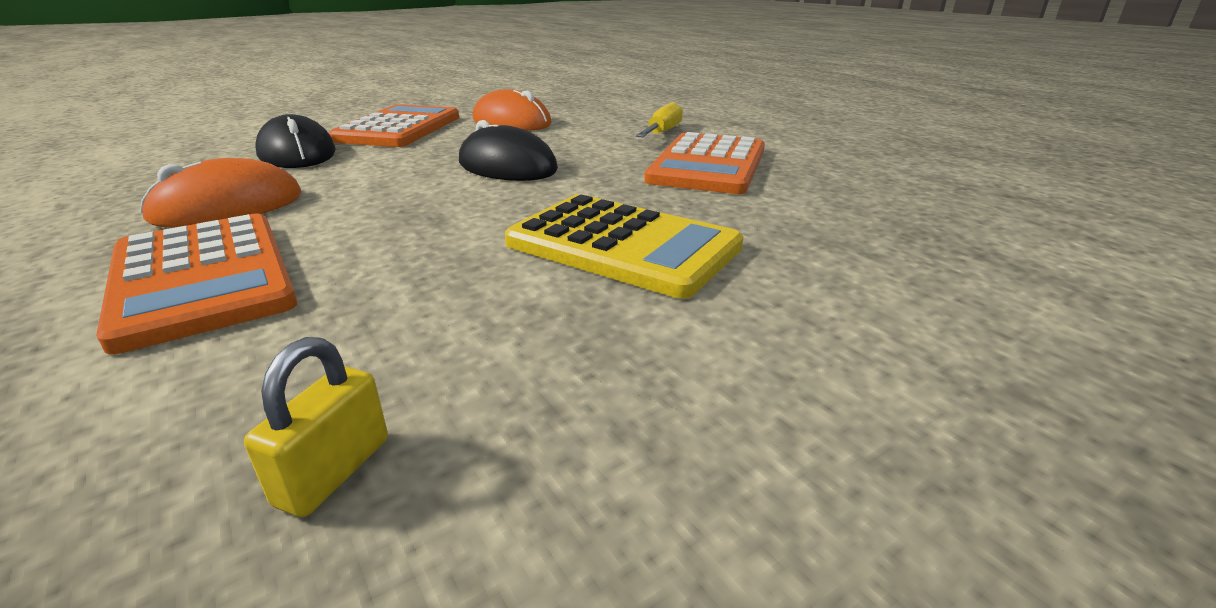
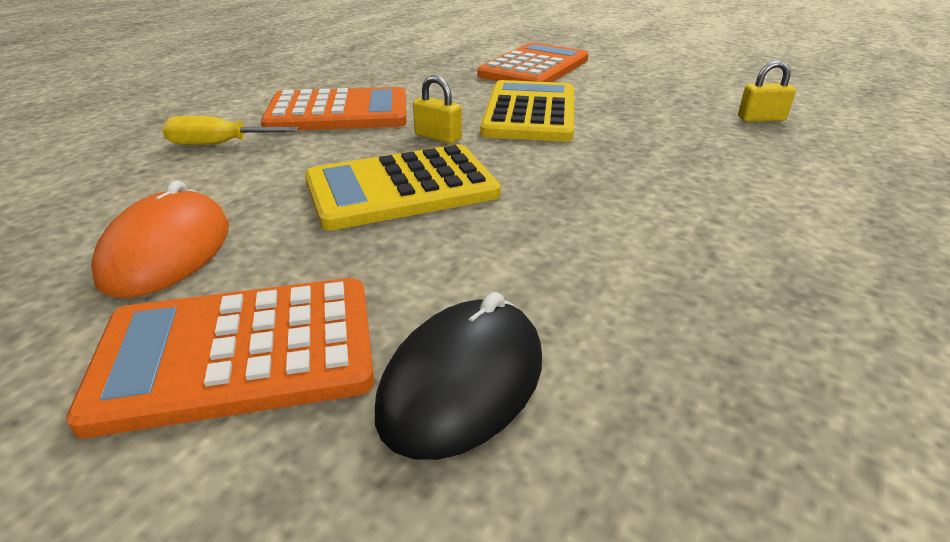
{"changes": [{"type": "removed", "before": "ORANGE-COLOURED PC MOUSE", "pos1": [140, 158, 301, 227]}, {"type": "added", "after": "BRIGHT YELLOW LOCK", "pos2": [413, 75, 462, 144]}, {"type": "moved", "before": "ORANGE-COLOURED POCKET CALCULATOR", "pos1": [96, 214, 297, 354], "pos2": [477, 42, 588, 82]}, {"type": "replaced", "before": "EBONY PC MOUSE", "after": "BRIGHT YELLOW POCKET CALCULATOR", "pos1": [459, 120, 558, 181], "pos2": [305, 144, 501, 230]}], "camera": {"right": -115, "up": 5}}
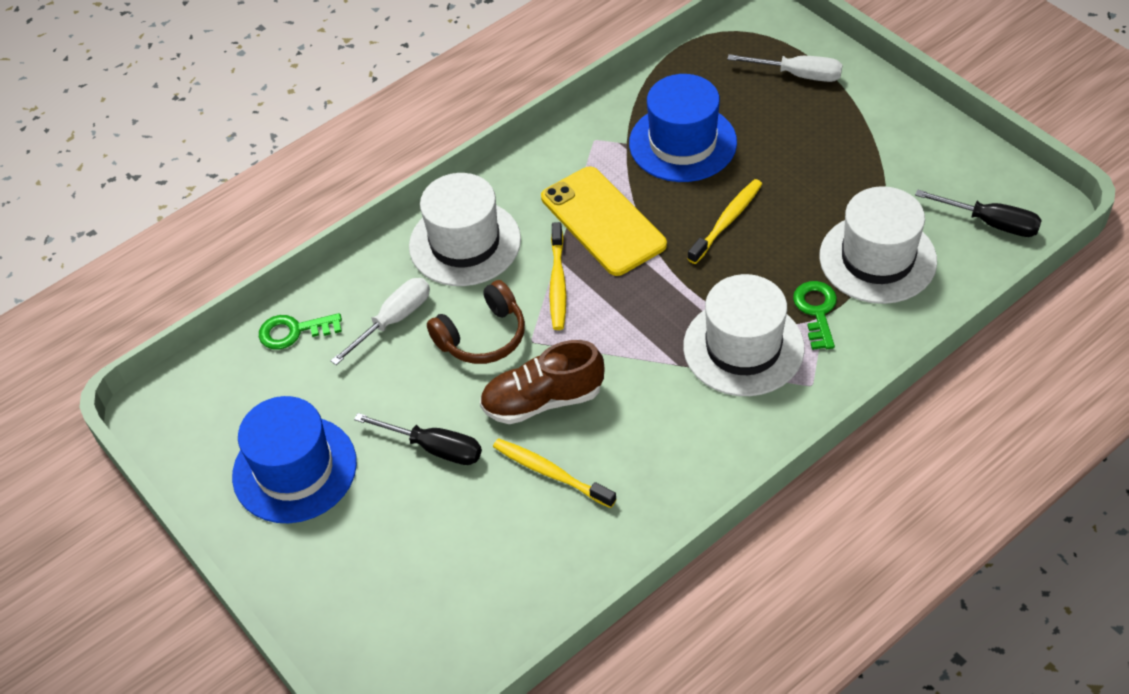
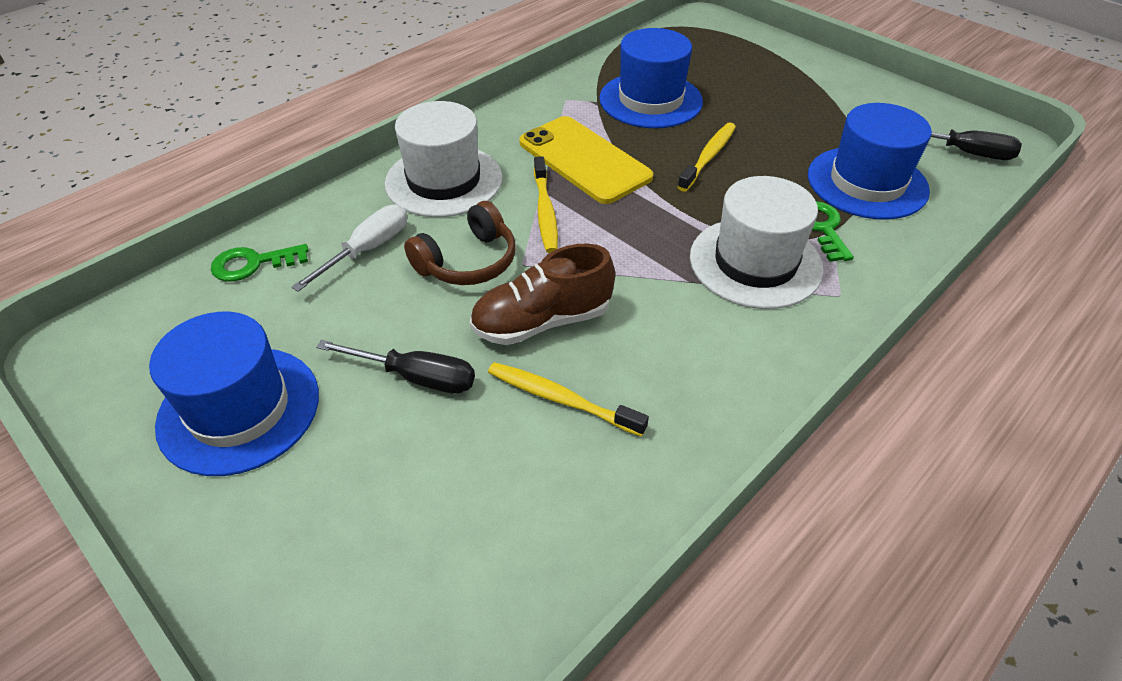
{"changes": [{"type": "removed", "before": "SNOW-WHITE FLAT SCREWDRIVER", "pos1": [727, 54, 842, 82]}, {"type": "recoloured", "before": "SNOW-WHITE TALL HAT", "after": "BLUE TALL HAT", "pos1": [820, 186, 937, 304], "pos2": [808, 103, 932, 220]}], "camera": {"right": -10, "up": -5}}
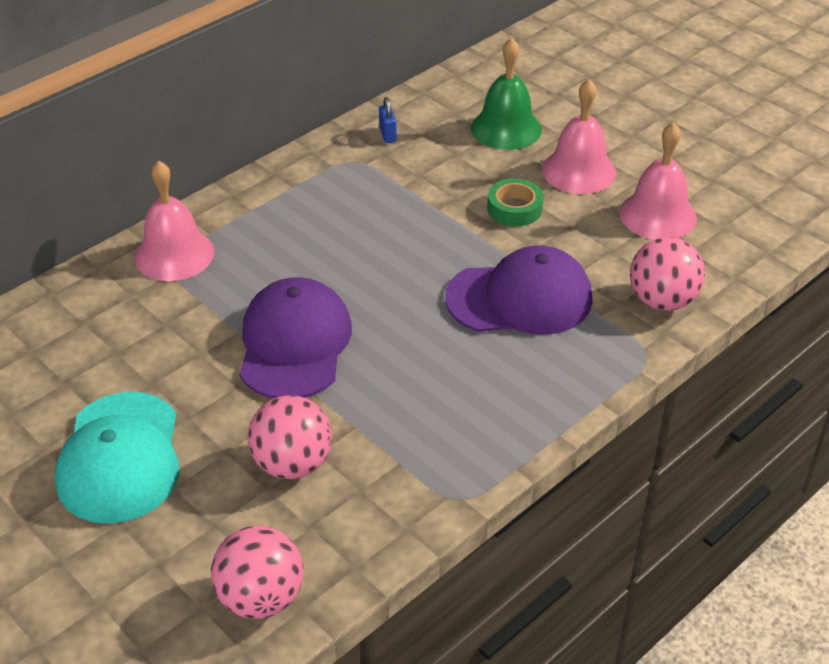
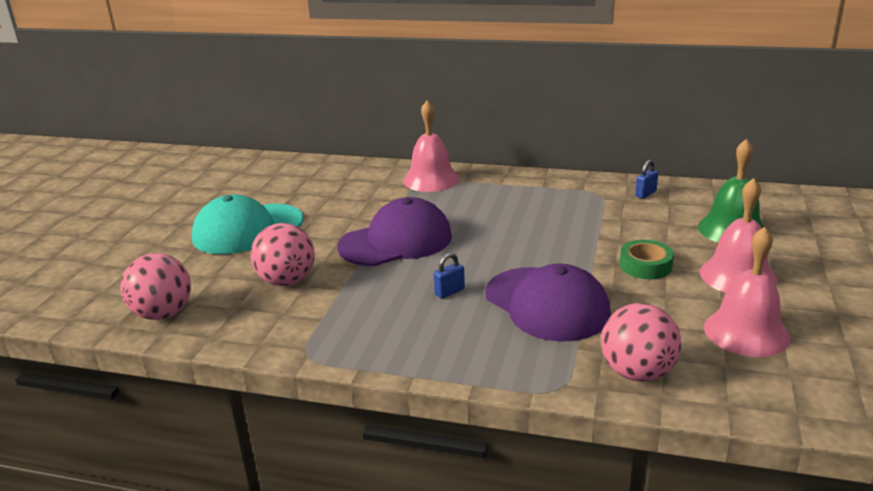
{"changes": [{"type": "added", "after": "BLUE LOCK", "pos2": [434, 253, 465, 299]}], "camera": {"right": 60, "up": -15}}
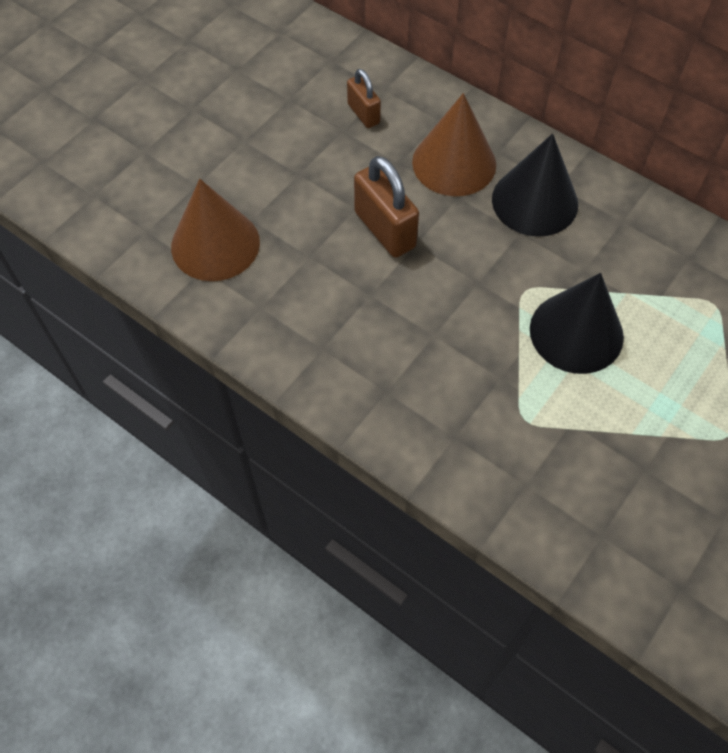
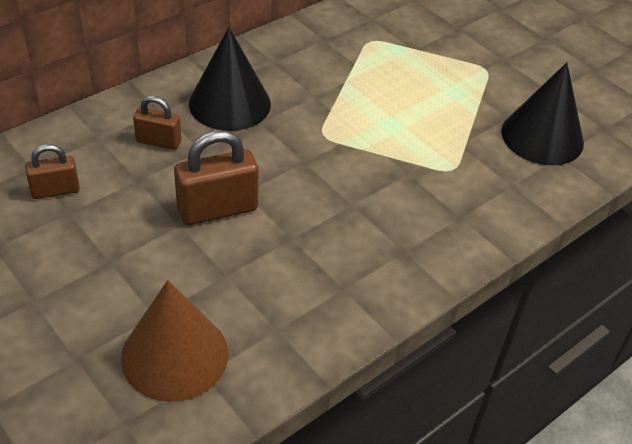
{"changes": [{"type": "moved", "before": "EBONY SOLID CONE", "pos1": [530, 273, 624, 374], "pos2": [501, 62, 584, 165]}, {"type": "replaced", "before": "DARK BROWN SOLID CONE", "after": "DARK BROWN LOCK", "pos1": [412, 93, 496, 196], "pos2": [133, 96, 181, 150]}], "camera": {"right": -80, "up": -15}}
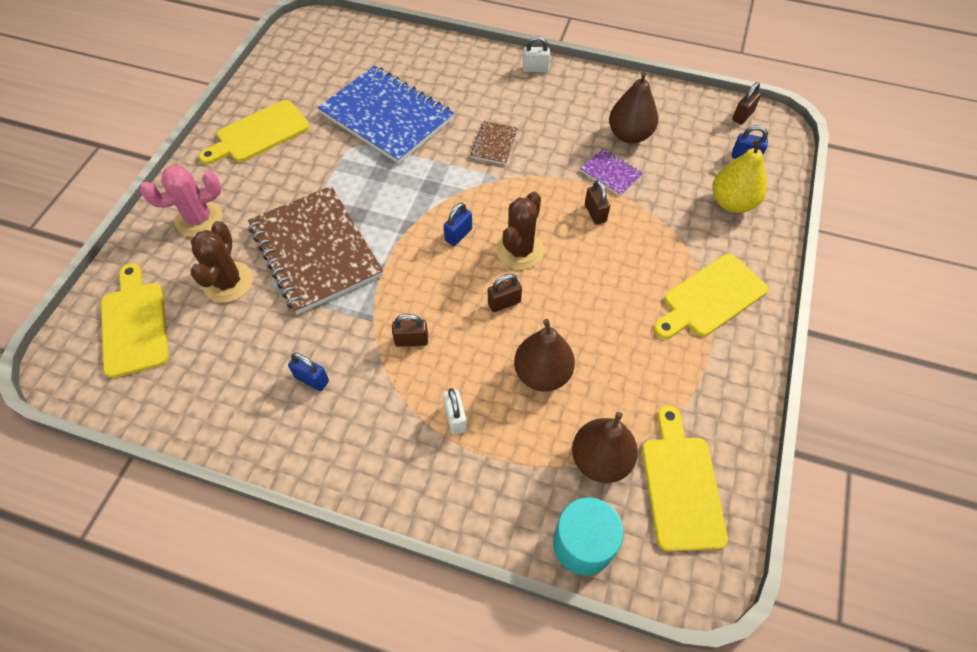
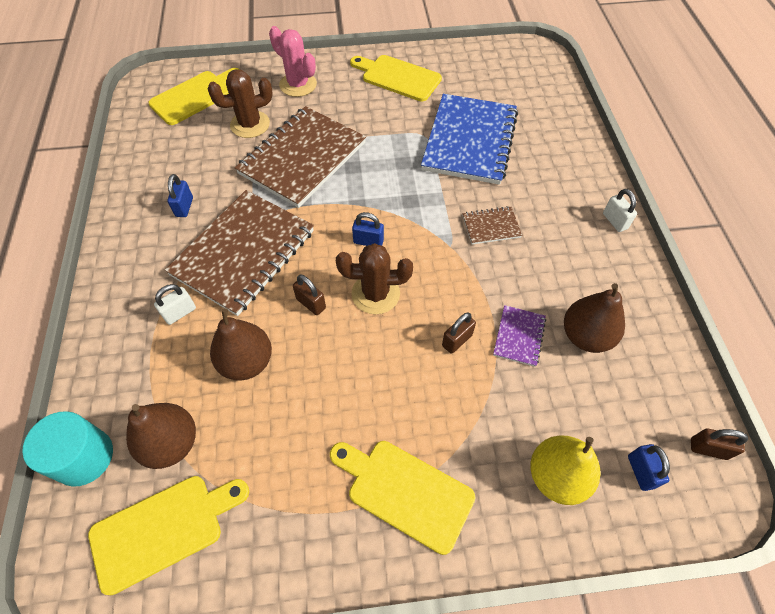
{"changes": [{"type": "replaced", "before": "DARK BROWN LOCK", "after": "DARK BROWN NOTEBOOK", "pos1": [392, 314, 428, 347], "pos2": [165, 190, 314, 316]}], "camera": {"right": 65, "up": 0}}
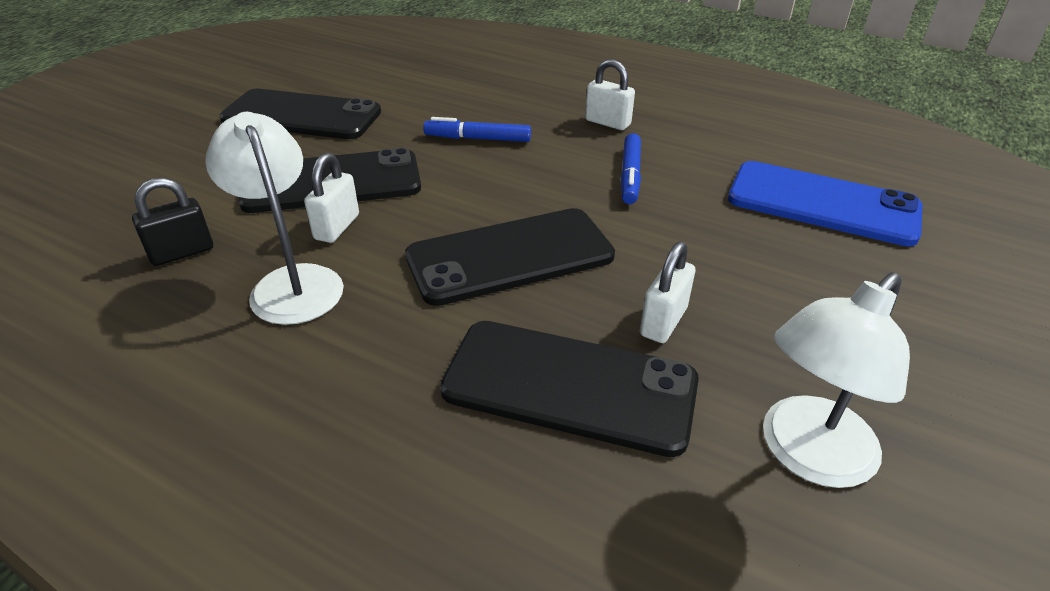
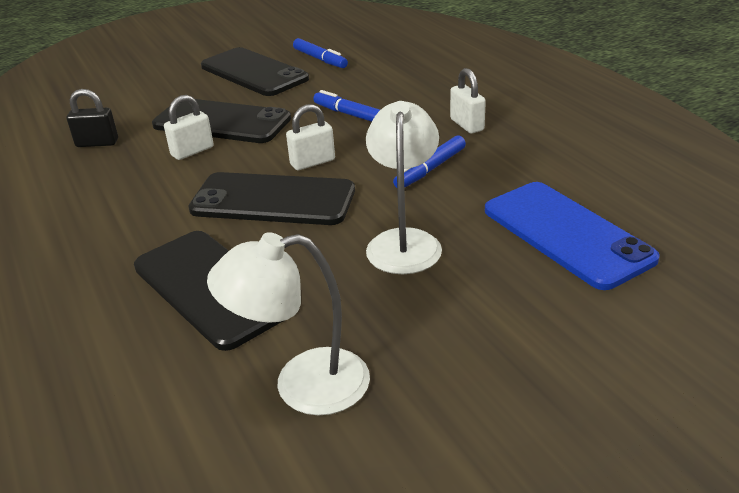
{"changes": [{"type": "added", "after": "BLUE MARKER", "pos2": [293, 38, 348, 68]}, {"type": "moved", "before": "SNOW-WHITE LAMP", "pos1": [205, 112, 344, 325], "pos2": [366, 101, 442, 274]}, {"type": "moved", "before": "SNOW-WHITE LOCK", "pos1": [640, 241, 695, 343], "pos2": [286, 104, 335, 170]}], "camera": {"right": 35, "up": -5}}
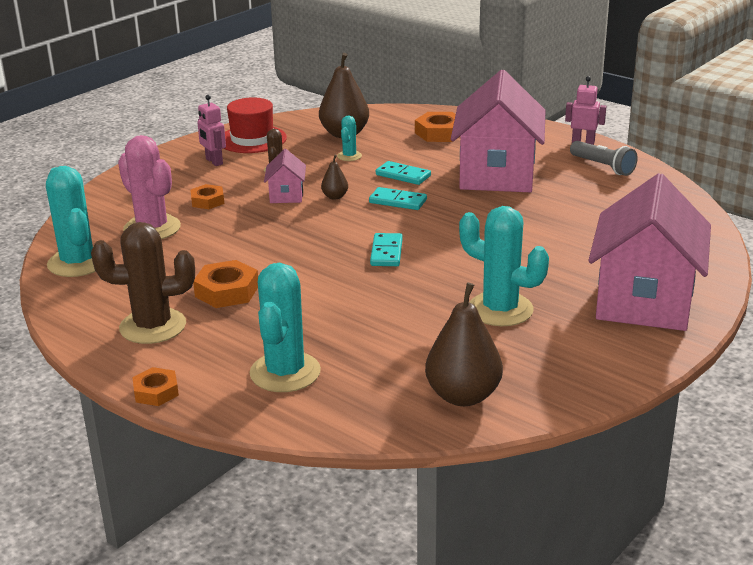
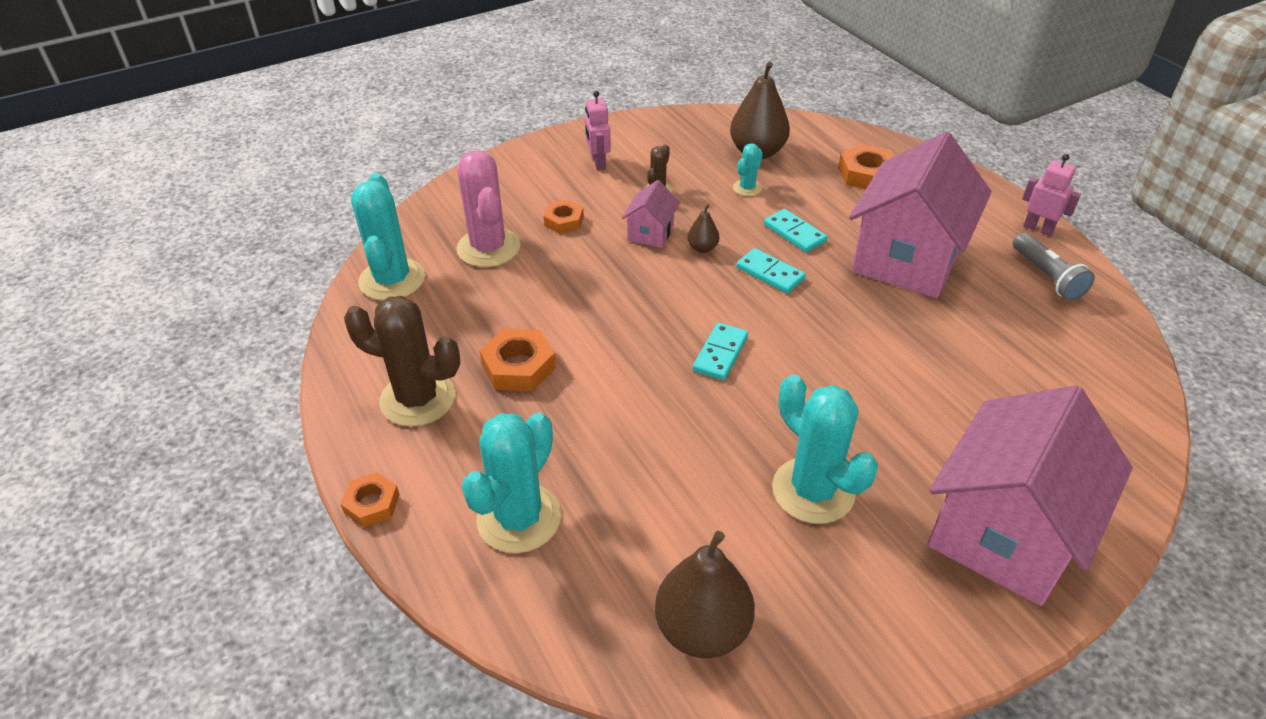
{"changes": [{"type": "removed", "before": "RED TALL HAT", "pos1": [224, 97, 287, 153]}], "camera": {"right": 20, "up": 15}}
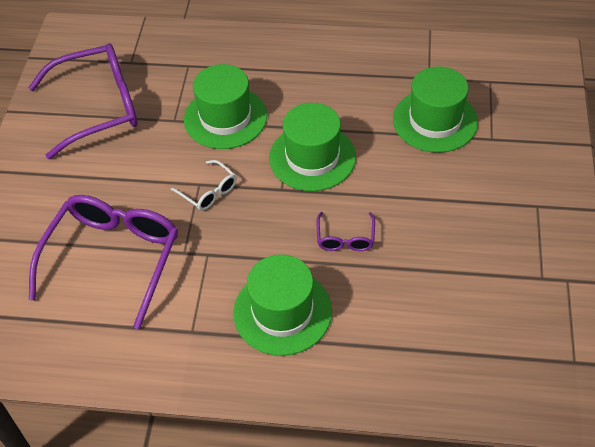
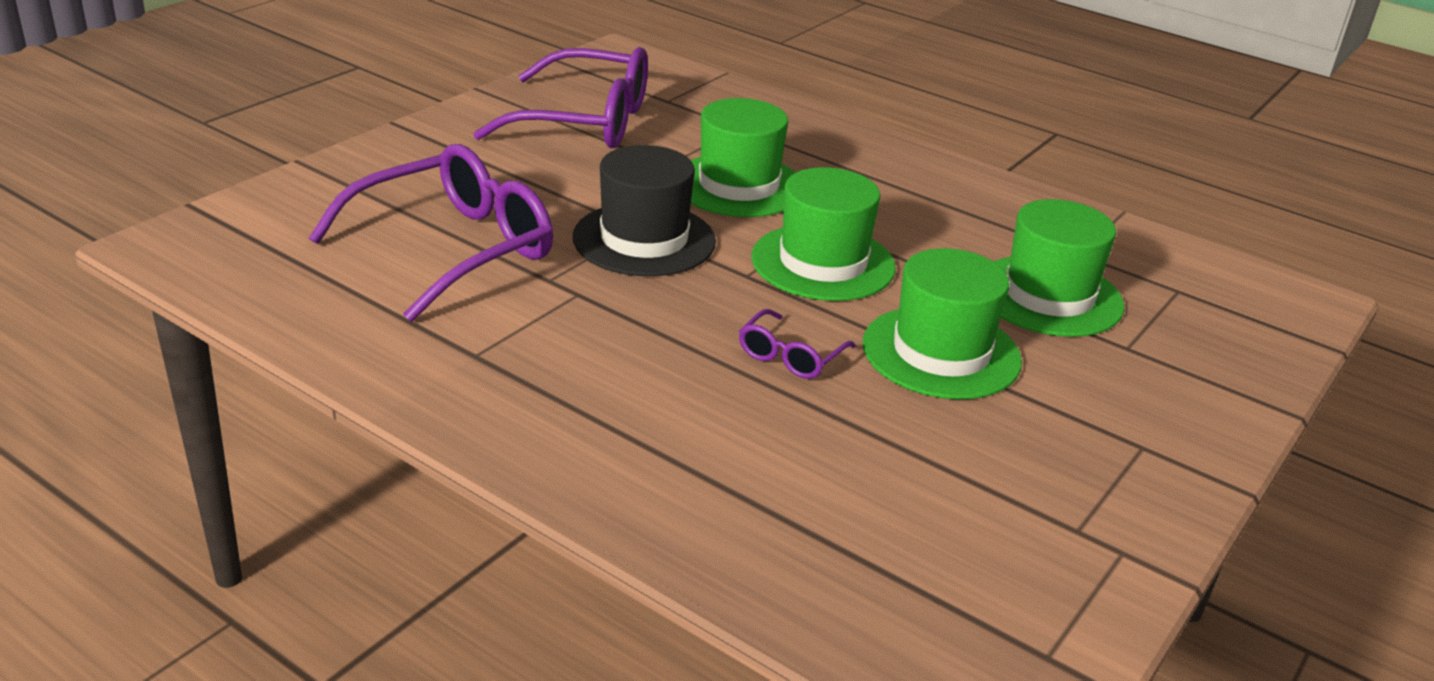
{"changes": [{"type": "moved", "before": "EMERALD TALL HAT", "pos1": [233, 254, 332, 356], "pos2": [863, 248, 1022, 399]}, {"type": "replaced", "before": "SNOW-WHITE GLASSES", "after": "EBONY TALL HAT", "pos1": [171, 160, 237, 211], "pos2": [573, 145, 716, 276]}], "camera": {"right": 25, "up": -20}}
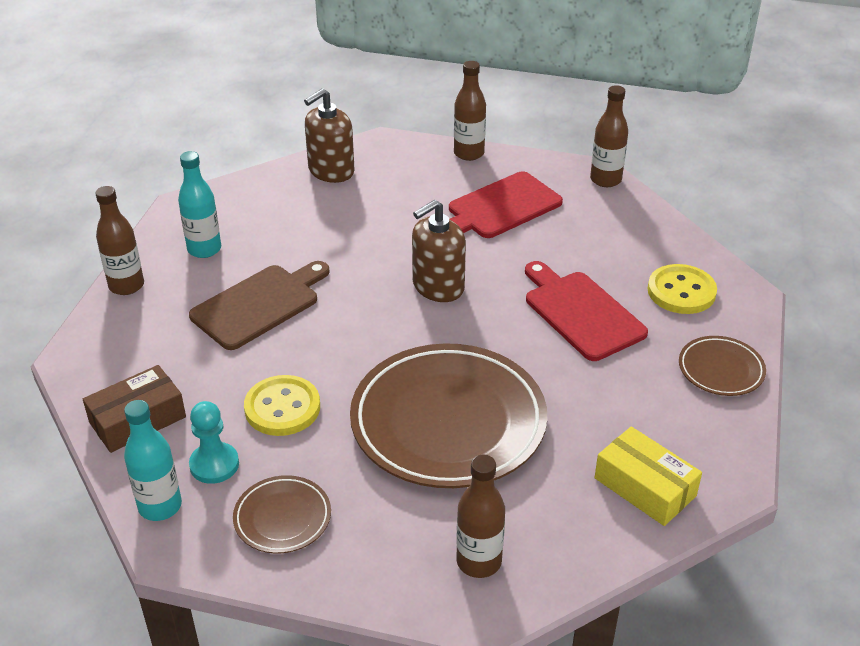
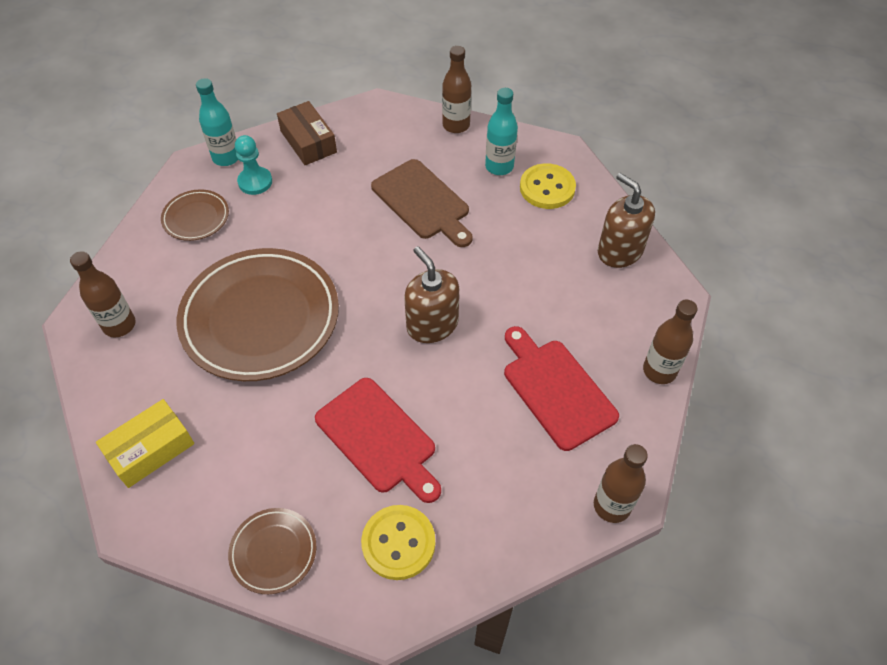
{"changes": [{"type": "moved", "before": "BRIGHT YELLOW BUTTON", "pos1": [244, 375, 320, 436], "pos2": [520, 163, 576, 209]}, {"type": "turned", "before": "RED CUTTING BOARD", "pos1": [525, 261, 648, 361], "pos2": [315, 378, 441, 503], "turn": 75}], "camera": {"right": 95, "up": 15}}
